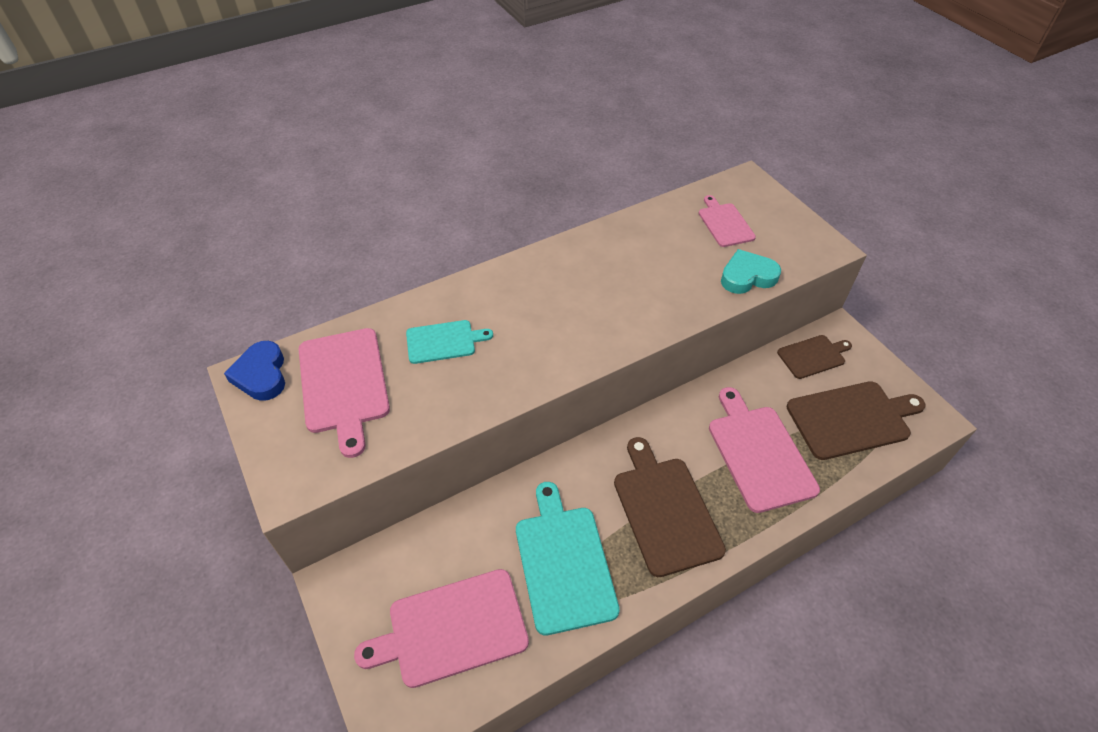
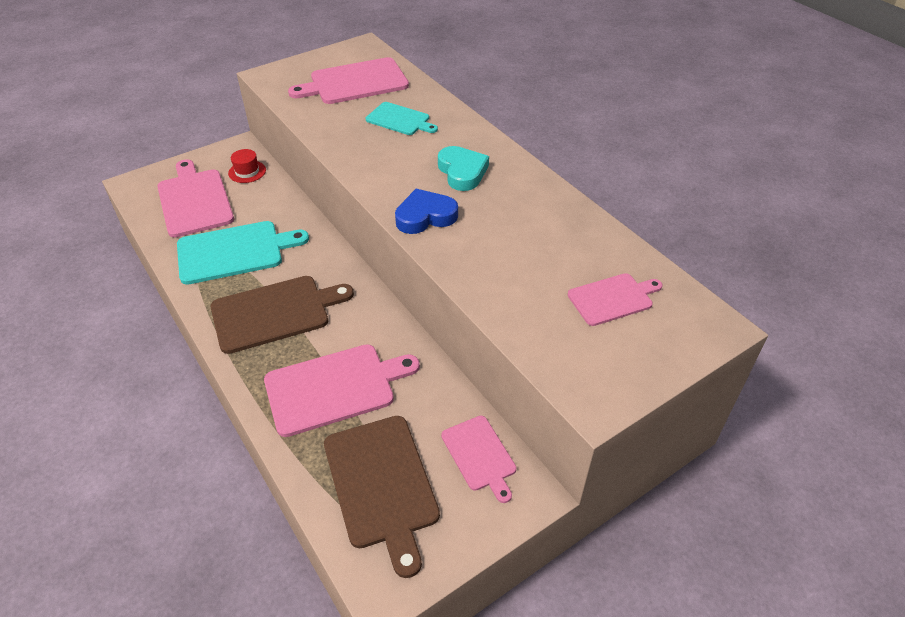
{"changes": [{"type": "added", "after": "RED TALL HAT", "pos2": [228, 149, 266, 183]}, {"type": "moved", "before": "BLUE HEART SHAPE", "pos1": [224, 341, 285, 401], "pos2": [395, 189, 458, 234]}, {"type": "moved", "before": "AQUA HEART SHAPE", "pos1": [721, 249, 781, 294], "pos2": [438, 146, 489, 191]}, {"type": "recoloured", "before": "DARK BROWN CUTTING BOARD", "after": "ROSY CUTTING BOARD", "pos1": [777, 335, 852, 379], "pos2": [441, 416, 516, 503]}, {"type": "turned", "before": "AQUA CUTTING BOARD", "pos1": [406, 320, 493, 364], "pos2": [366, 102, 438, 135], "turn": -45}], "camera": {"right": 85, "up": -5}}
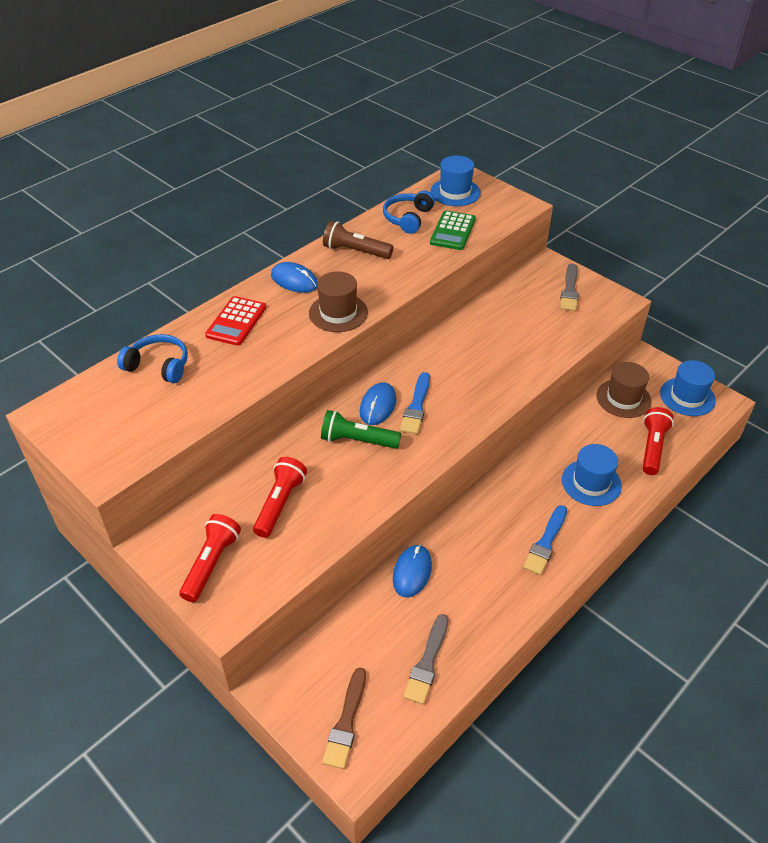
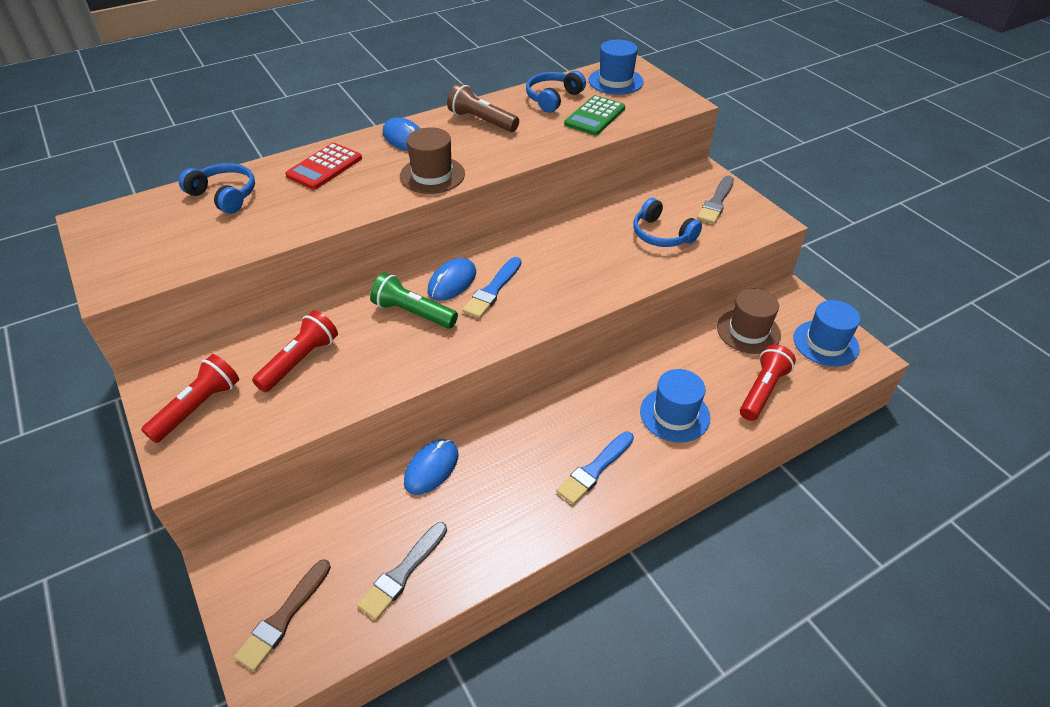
{"changes": [{"type": "added", "after": "BLUE OVER-EAR HEADPHONES", "pos2": [633, 198, 702, 247]}], "camera": {"right": 15, "up": 0}}
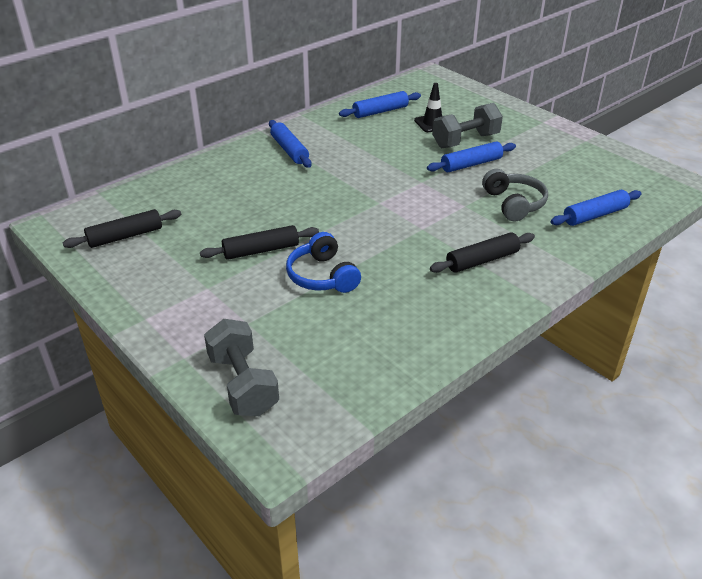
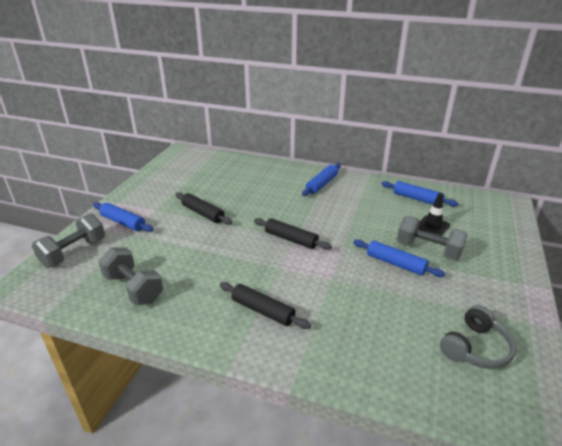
{"changes": [{"type": "removed", "before": "BLUE OVER-EAR HEADPHONES", "pos1": [286, 232, 361, 293]}, {"type": "added", "after": "GREY DUMBBELL", "pos2": [98, 247, 163, 305]}, {"type": "moved", "before": "EBONY ROLLING PIN", "pos1": [63, 209, 181, 248], "pos2": [254, 218, 332, 250]}, {"type": "moved", "before": "GREY OVER-EAR HEADPHONES", "pos1": [482, 169, 548, 222], "pos2": [440, 305, 516, 369]}, {"type": "moved", "before": "BLUE ROLLING PIN", "pos1": [551, 190, 642, 226], "pos2": [93, 203, 153, 232]}], "camera": {"right": 60, "up": -5}}
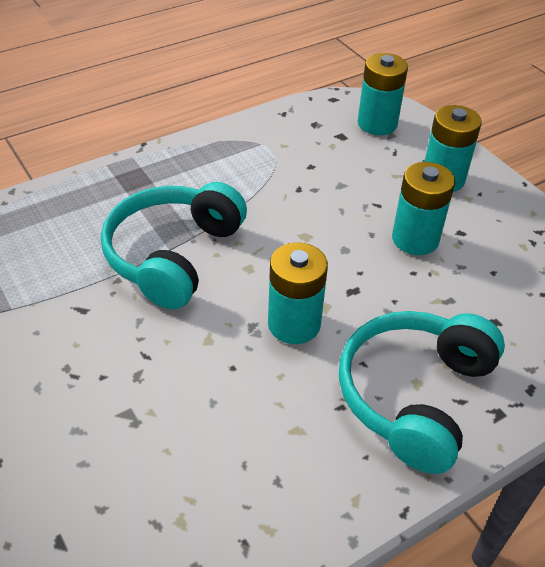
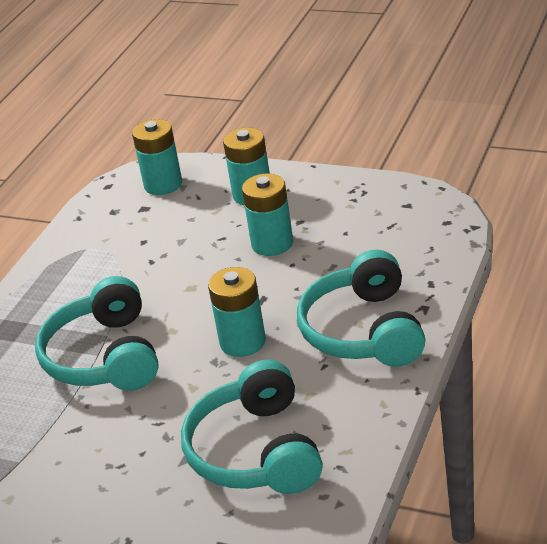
{"changes": [{"type": "added", "after": "AQUA OVER-EAR HEADPHONES", "pos2": [181, 360, 323, 494]}], "camera": {"right": -30, "up": -10}}
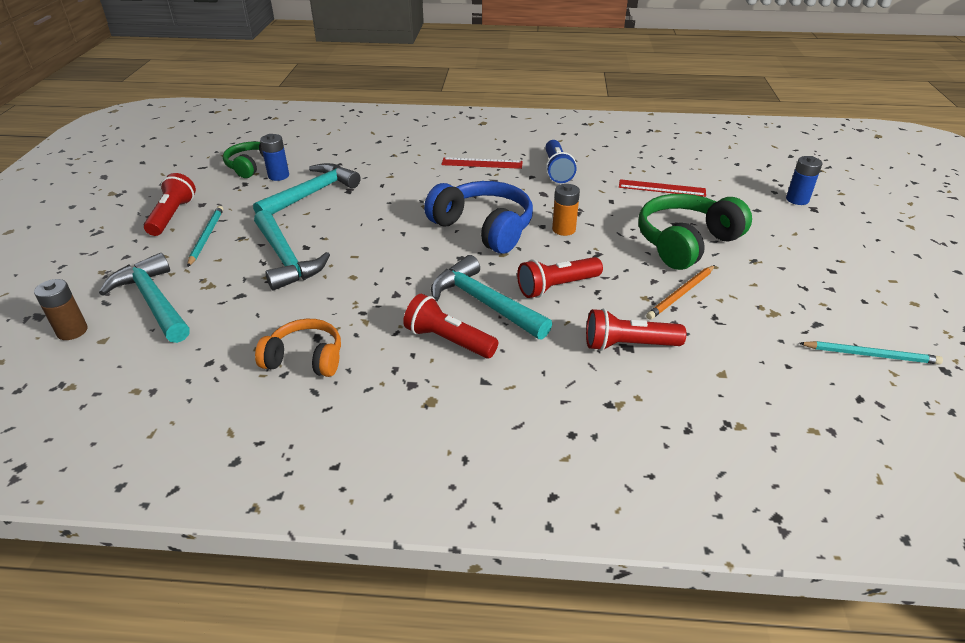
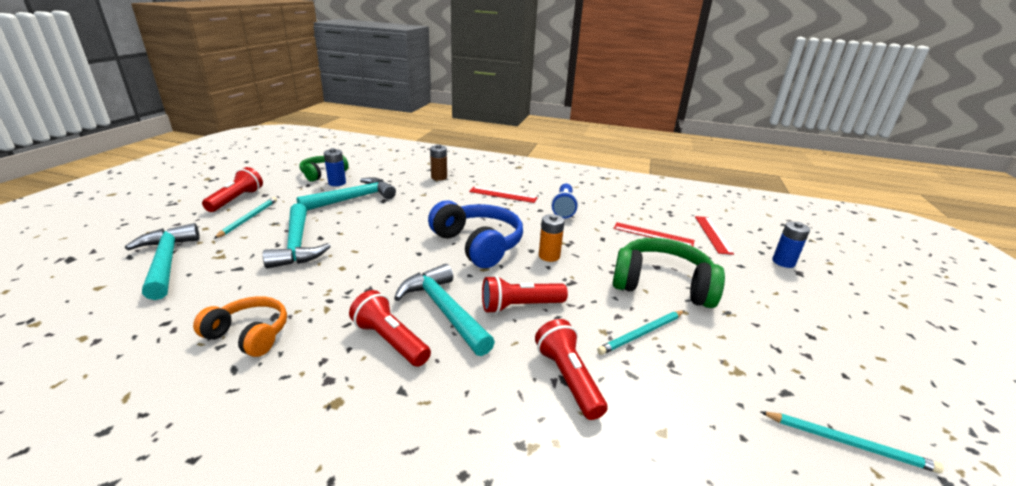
{"changes": [{"type": "added", "after": "RED MEASURING STICK", "pos2": [695, 216, 734, 255]}, {"type": "moved", "before": "DARK BROWN AA BATTERY", "pos1": [34, 279, 88, 340], "pos2": [430, 144, 447, 181]}, {"type": "recoloured", "before": "ORANGE-COLOURED LEAD PENCIL", "after": "AQUA LEAD PENCIL", "pos1": [646, 265, 715, 320], "pos2": [597, 310, 684, 355]}, {"type": "turned", "before": "RED POCKET TORCH", "pos1": [586, 308, 686, 351], "pos2": [535, 319, 608, 420], "turn": 60}, {"type": "turned", "before": "EMERALD OVER-EAR HEADPHONES", "pos1": [638, 194, 752, 270], "pos2": [612, 238, 725, 308], "turn": 45}], "camera": {"right": 10, "up": -10}}
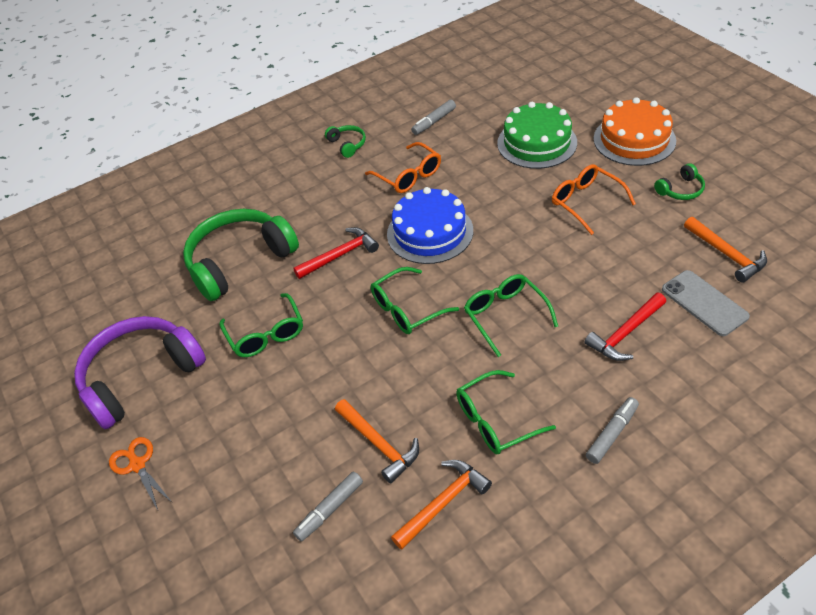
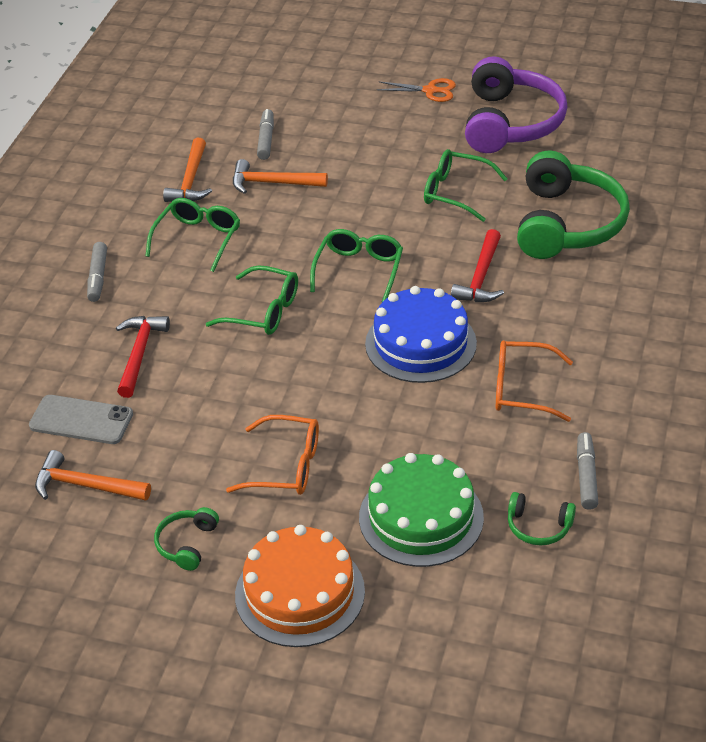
{"changes": [{"type": "moved", "before": "EMERALD OVER-EAR HEADPHONES", "pos1": [325, 125, 366, 158], "pos2": [508, 492, 576, 545]}], "camera": {"right": 135, "up": -5}}
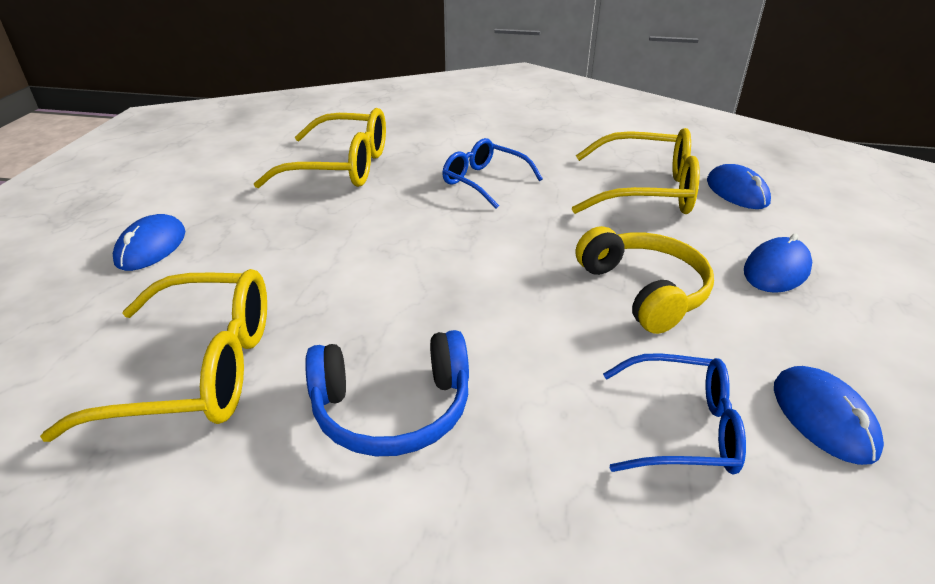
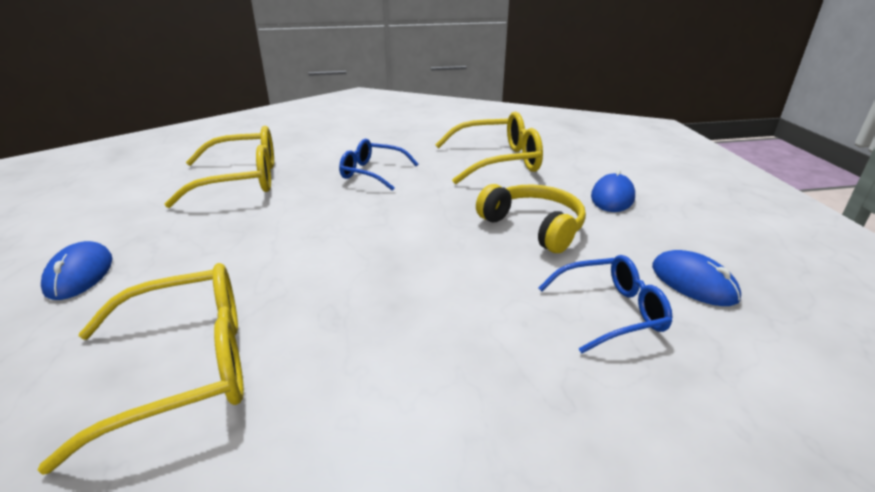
{"changes": [{"type": "removed", "before": "BLUE OVER-EAR HEADPHONES", "pos1": [305, 330, 469, 456]}, {"type": "removed", "before": "BLUE PC MOUSE", "pos1": [707, 164, 771, 209]}], "camera": {"right": -20, "up": -5}}
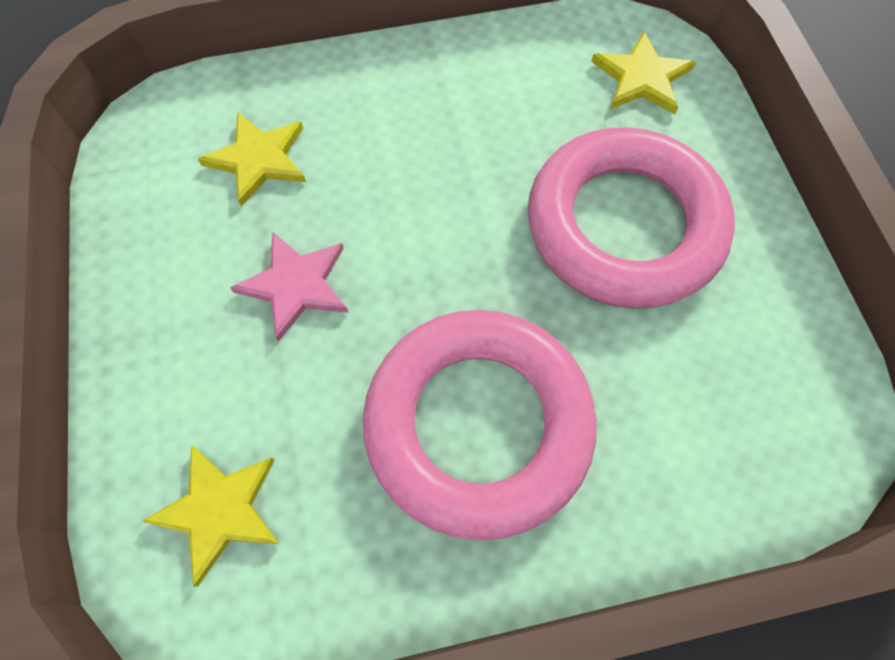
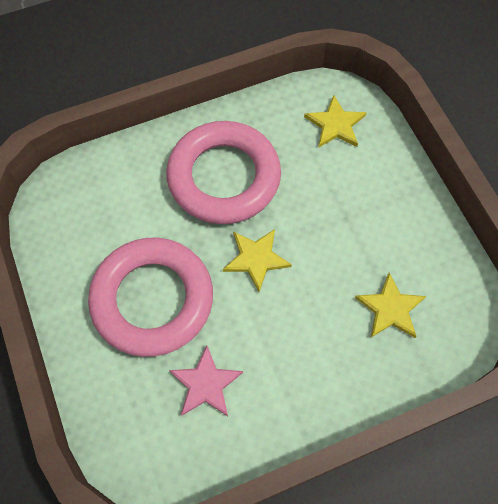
{"changes": [{"type": "moved", "before": "ROSY STAR", "pos1": [230, 232, 349, 342], "pos2": [169, 345, 243, 416]}, {"type": "moved", "before": "BRIGHT YELLOW STAR", "pos1": [591, 32, 696, 114], "pos2": [223, 229, 292, 292]}], "camera": {"right": 170, "up": 0}}
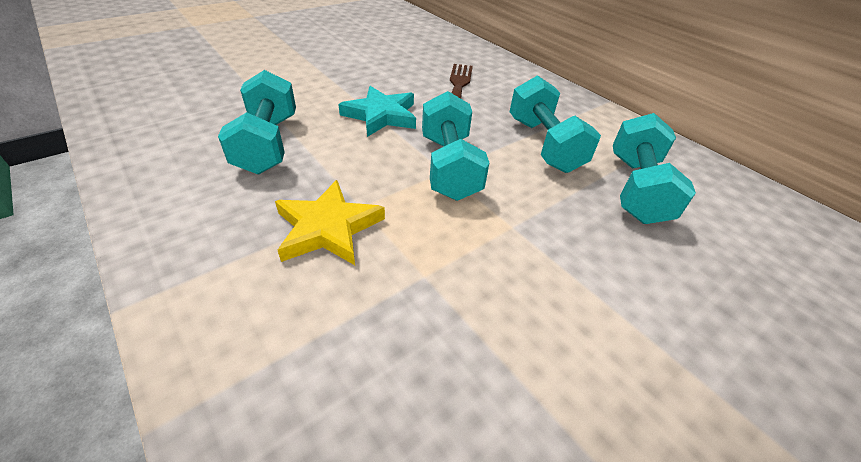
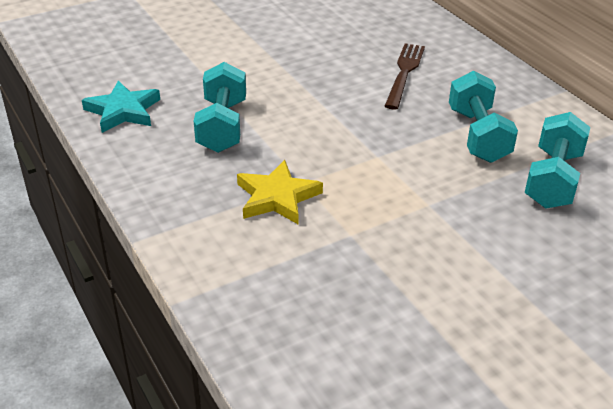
{"changes": [{"type": "removed", "before": "AQUA DUMBBELL", "pos1": [422, 91, 489, 201]}, {"type": "moved", "before": "AQUA STAR", "pos1": [338, 86, 416, 137], "pos2": [82, 81, 160, 133]}], "camera": {"right": 10, "up": -5}}
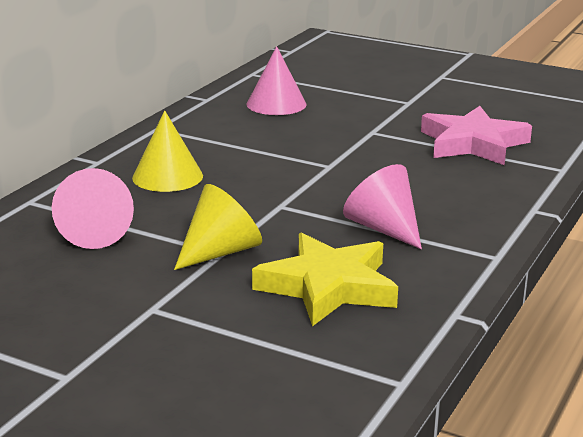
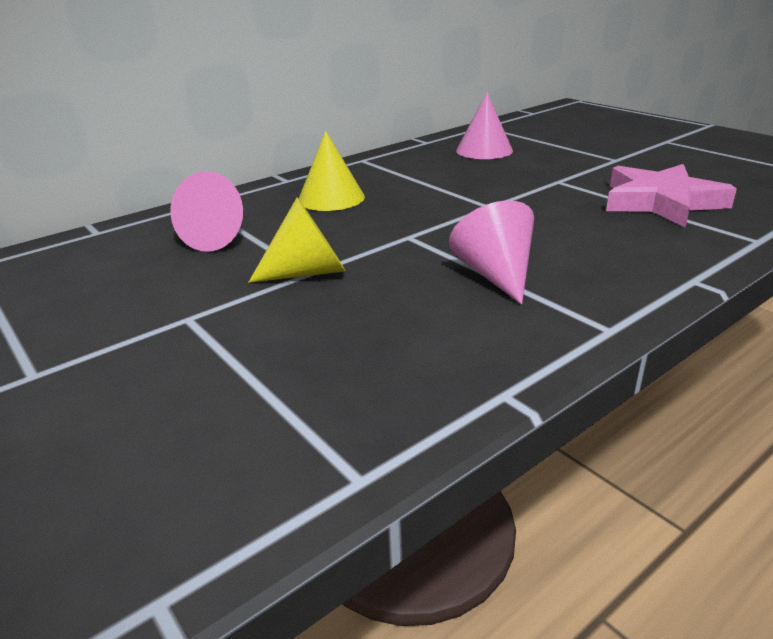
{"changes": [{"type": "removed", "before": "BRIGHT YELLOW STAR", "pos1": [252, 232, 398, 326]}], "camera": {"right": 25, "up": 5}}
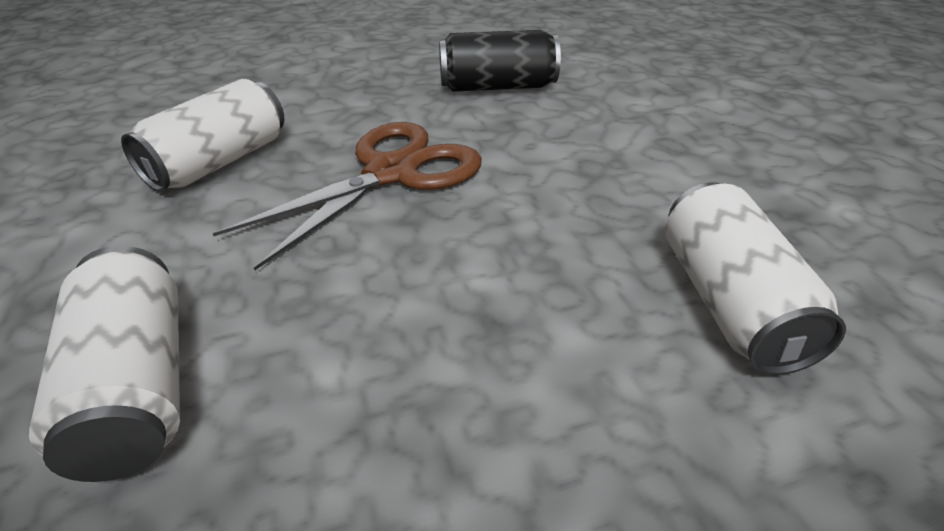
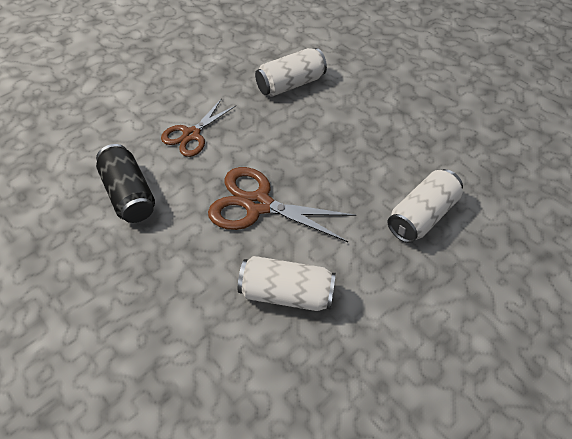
{"changes": [{"type": "added", "after": "DARK BROWN SCISSORS", "pos2": [161, 98, 236, 157]}], "camera": {"right": -115, "up": 15}}
